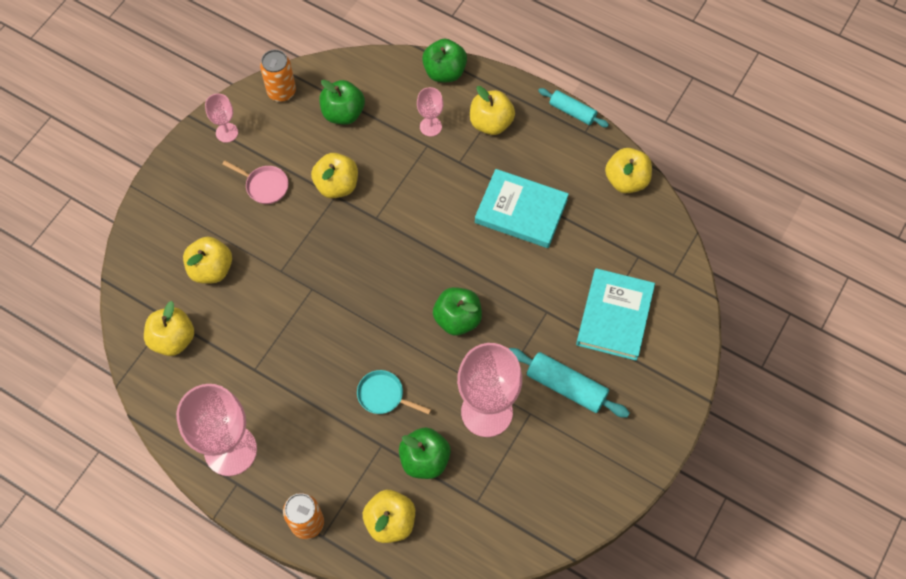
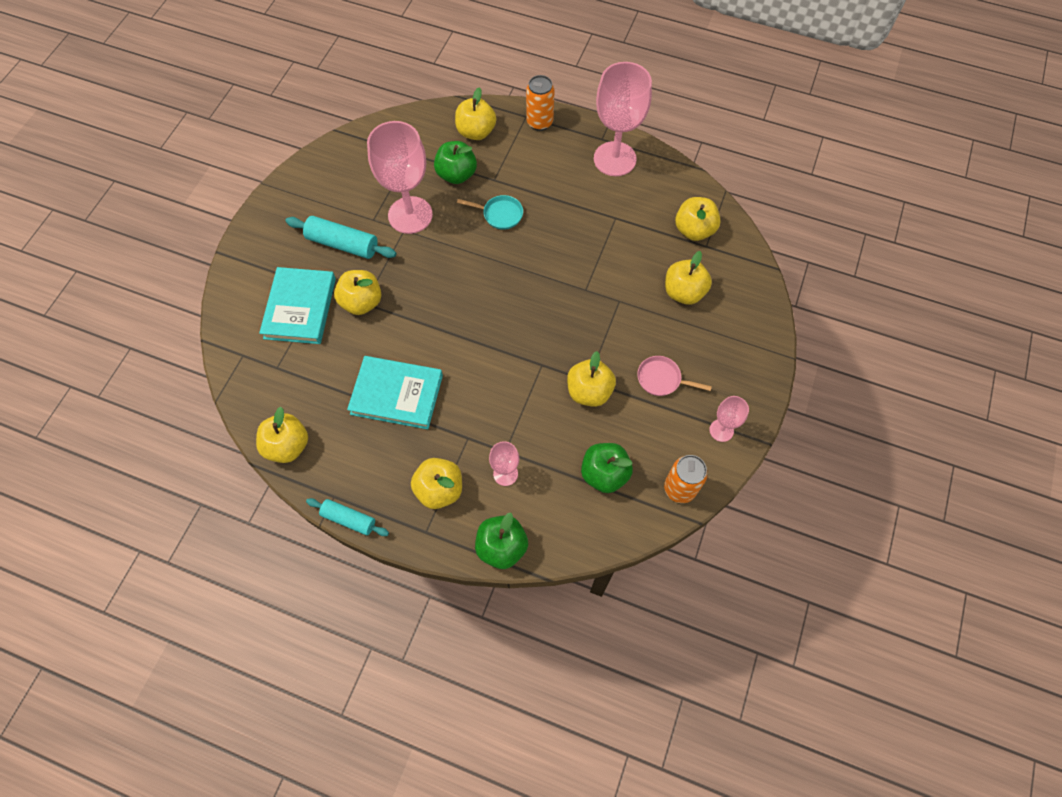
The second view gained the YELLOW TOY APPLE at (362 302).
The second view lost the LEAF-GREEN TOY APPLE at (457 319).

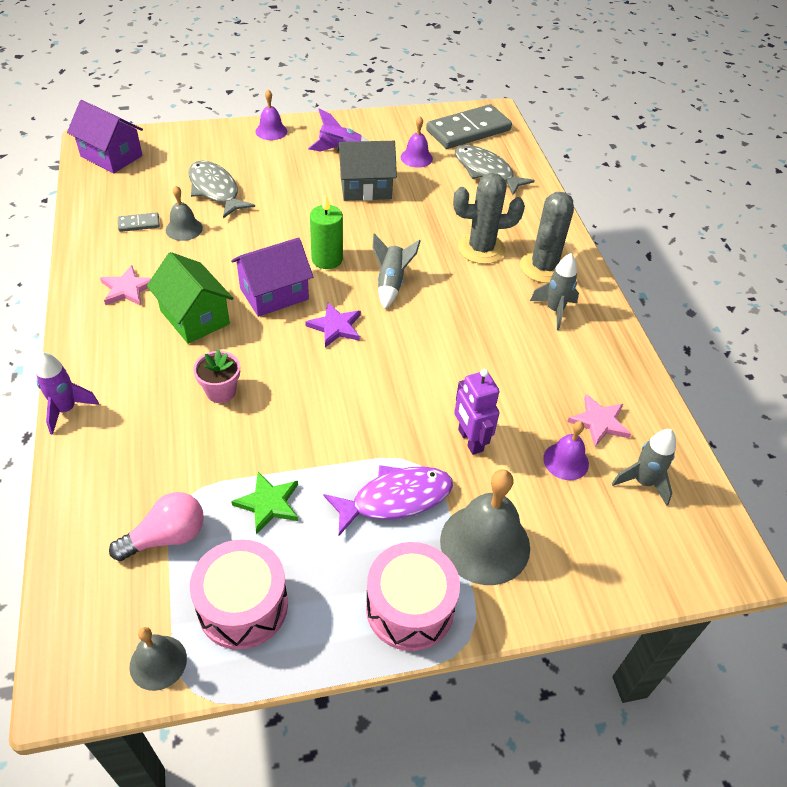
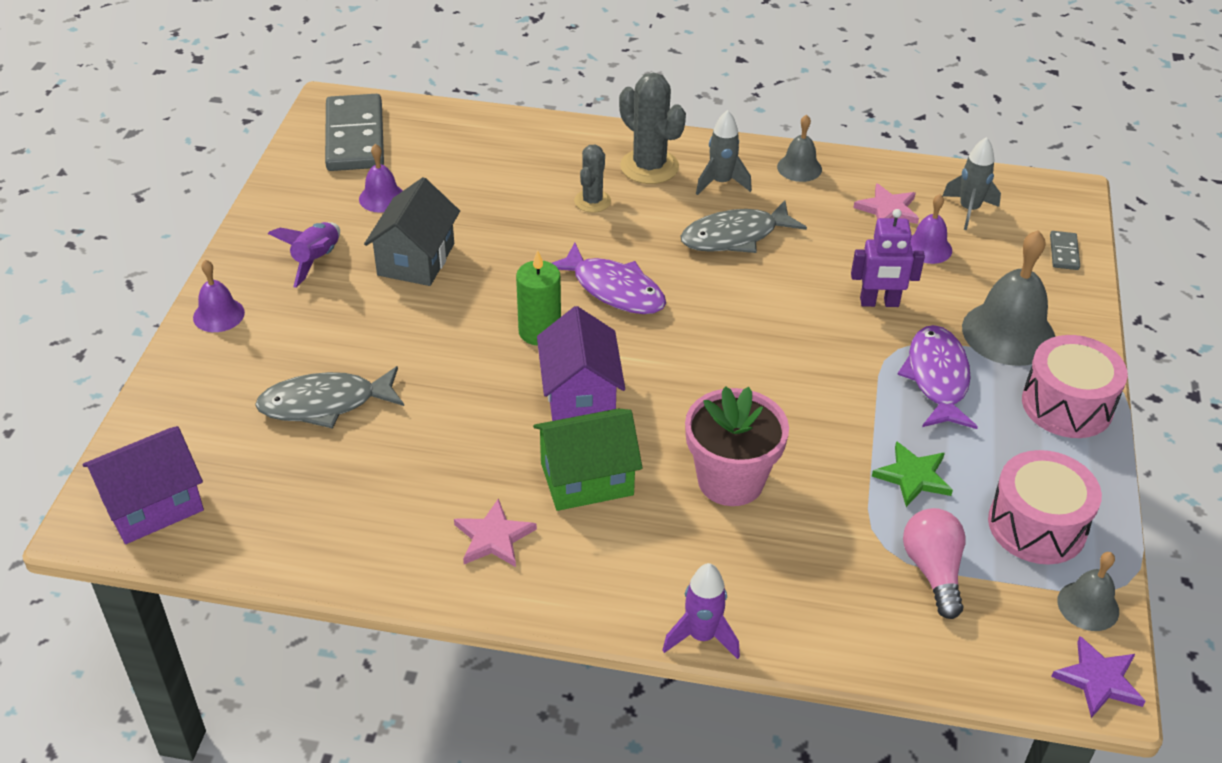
Where the ASH-GREY ROCKET stood at (391 283), the VIOLET TOY FISH came to stand at (614 290).
The size of the ASH-GREY CACTUS at (481 249) changed by a factor of 0.61.
The ASH-GREY TOY FISH ended up elsewhere, having gone from (486 171) to (735 236).
The size of the ROSE-PINK FLOWER POT at (221 391) changed by a factor of 1.74.
The ASH-GREY BELL ended up elsewhere, having gone from (184 229) to (799 168).
The ASH-GREY DOMINO PIECE ended up elsewhere, having gone from (139 224) to (1064 252).
The VIOLET STAR ended up elsewhere, having gone from (335 327) to (1098 680).

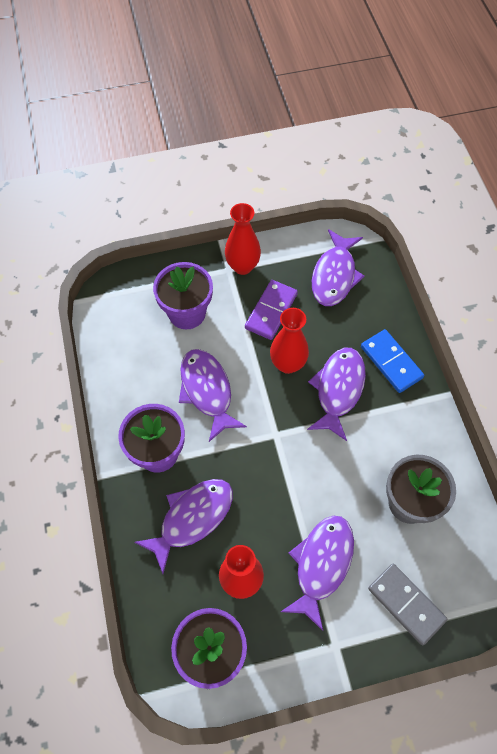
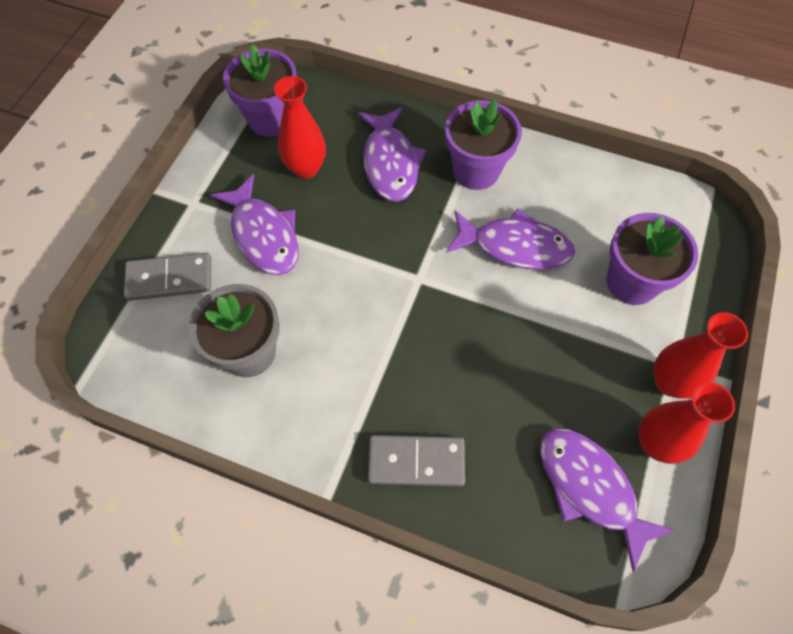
What was the BLUE DOMINO PIECE at (391 362) turned into the ASH-GREY DOMINO PIECE at (416 462).
The RED VASE ended up elsewhere, having gone from (288 364) to (656 443).
The second view lost the VIOLET DOMINO PIECE at (271 311).
The second view lost the VIOLET TOY FISH at (338 389).

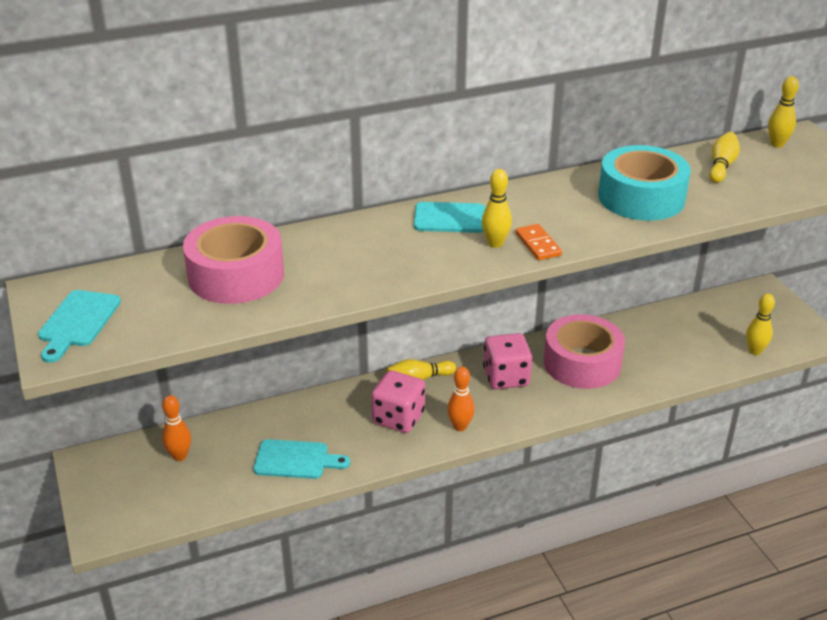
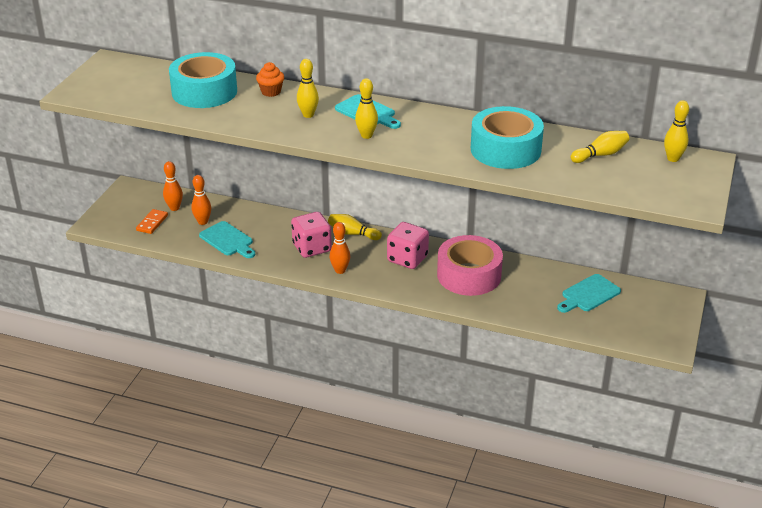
The BRIGHT ORANGE DOMINO PIECE ended up elsewhere, having gone from (538 244) to (152 223).
What was the ROSE-PINK STICKY TAPE at (236 275) turned into the AQUA STICKY TAPE at (204 92).
The second view gained the BRIGHT ORANGE SKITTLE at (203 222).
The second view gained the BRIGHT ORANGE CUPCAKE at (271 92).
The YELLOW SKITTLE ended up elsewhere, having gone from (755 351) to (308 115).
The AQUA CUTTING BOARD ended up elsewhere, having gone from (78 322) to (589 294).

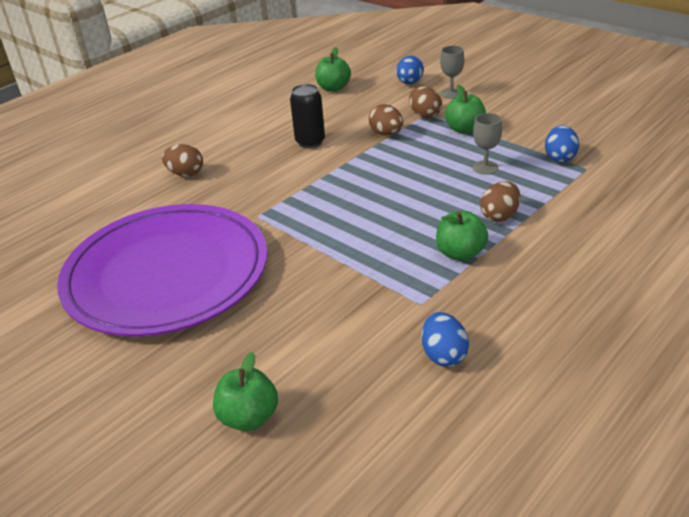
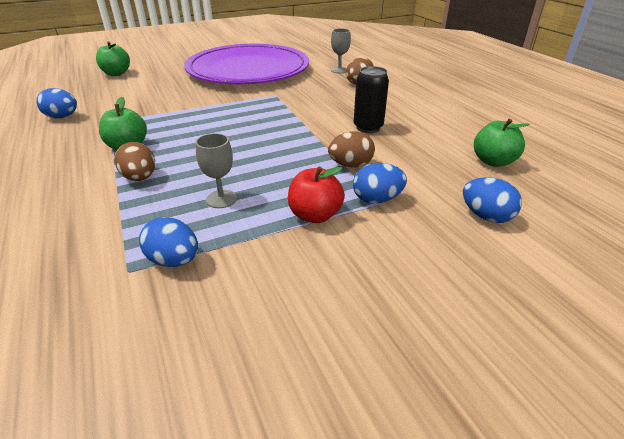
What was the LEAF-GREEN TOY APPLE at (465 129) turned into the RED TOY APPLE at (315 215).
The ASH-GREY WINE GLASS ended up elsewhere, having gone from (451 93) to (339 70).
What was the DARK BROWN EGG at (425 115) turned into the BLUE EGG at (377 199).

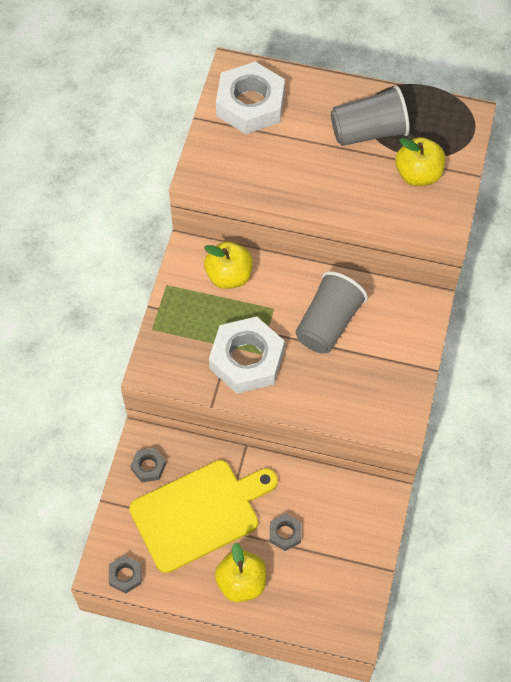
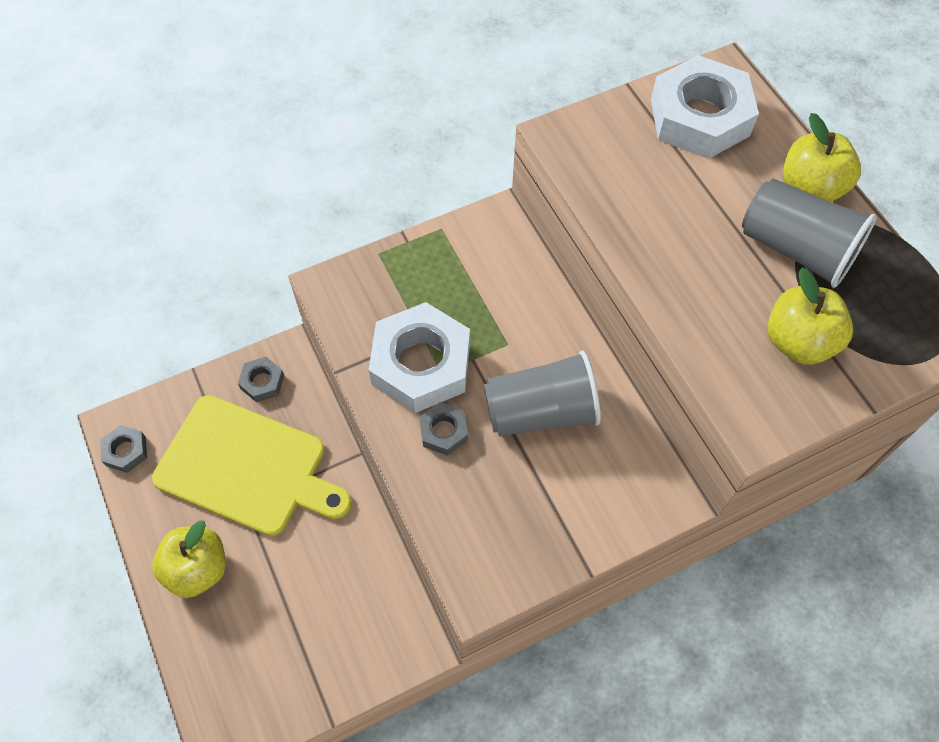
The ASH-GREY HEX NUT ended up elsewhere, having gone from (285 533) to (443 431).
The YELLOW TOY APPLE ended up elsewhere, having gone from (229 276) to (810 188).

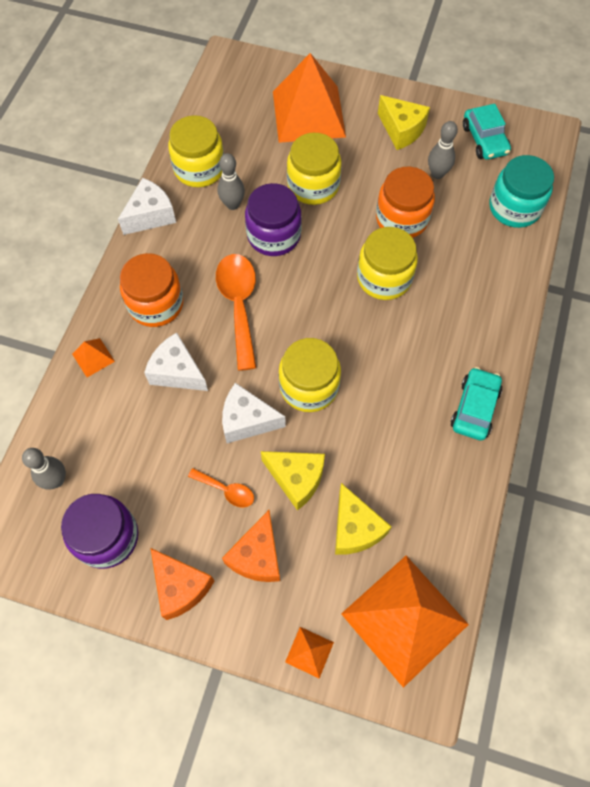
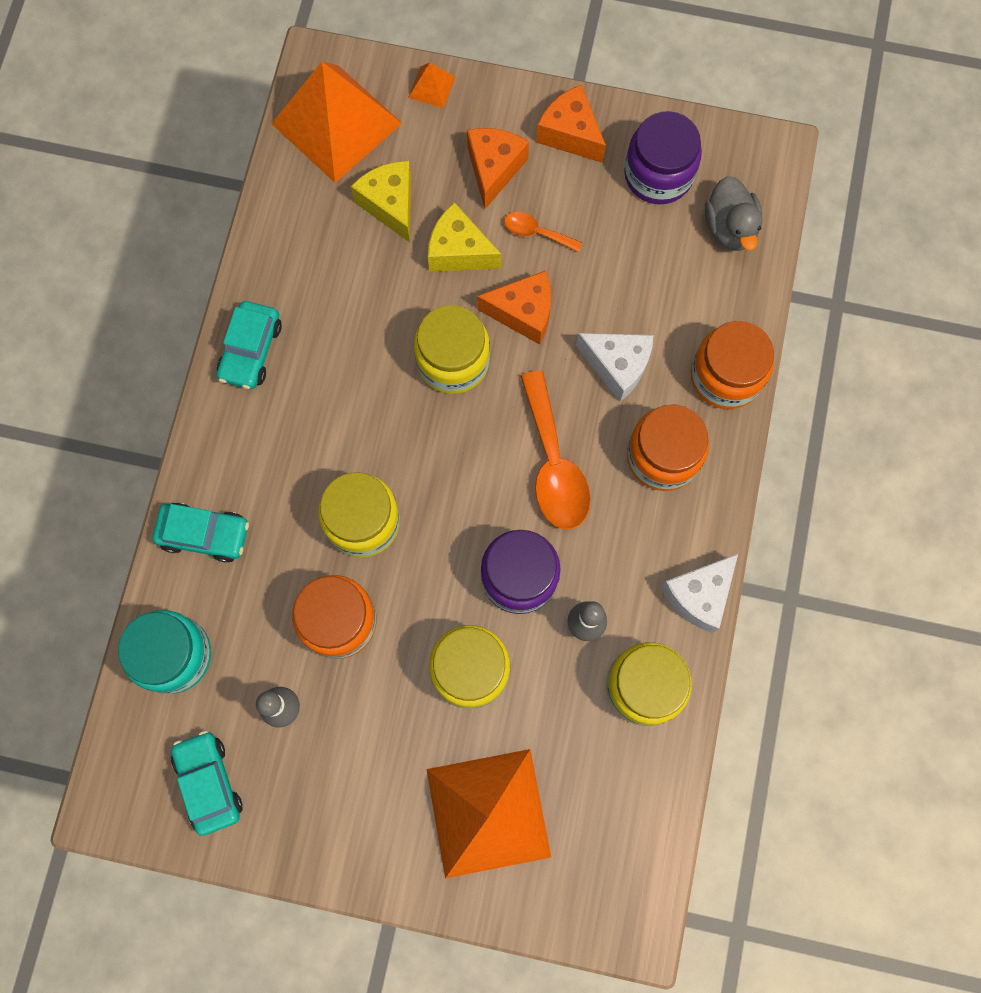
The second view gained the AQUA AUTOMOBILE at (204 534).
What was the PURE WHITE CHEESE at (247 420) turned into the BRIGHT ORANGE CHEESE at (523 313).
Where the BRIGHT ORANGE PYRAMID stood at (93 357), the BRIGHT ORANGE JAM JAR came to stand at (725 376).
Where the ASH-GREY SKITTLE stood at (56 480), the ASH-GREY DUCK came to stand at (729 228).
The second view lost the YELLOW CHEESE at (401 130).

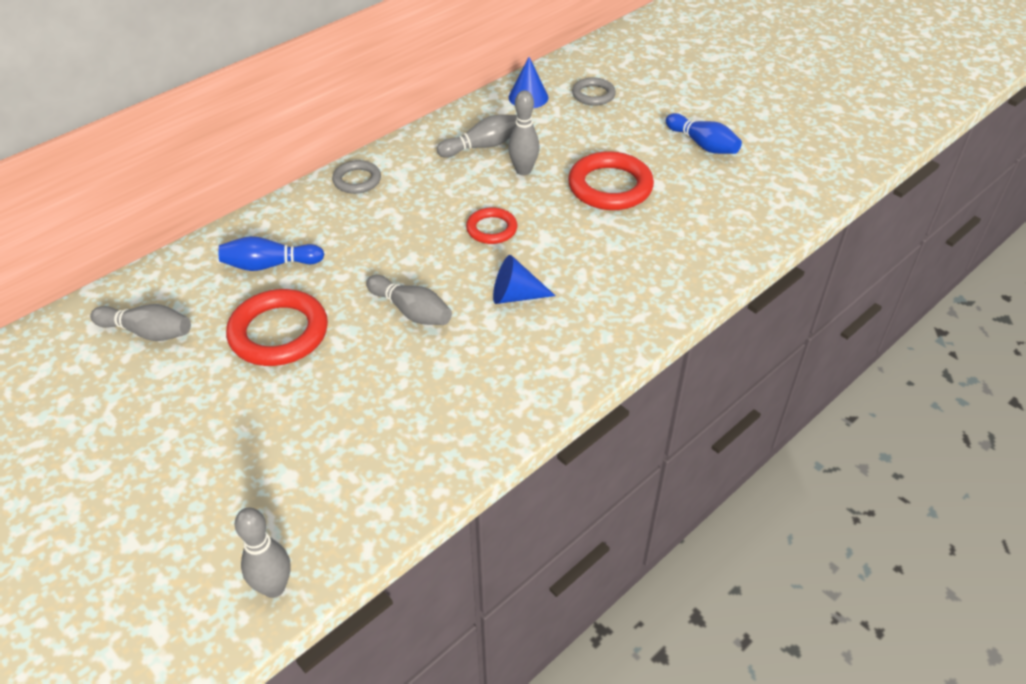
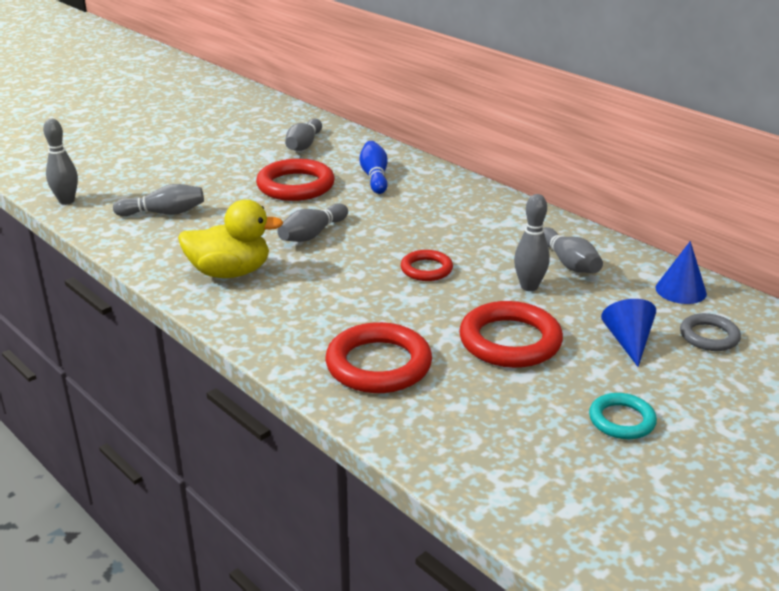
The second view gained the ASH-GREY SKITTLE at (164 213).
The second view gained the YELLOW DUCK at (230 272).
The second view gained the RED HOOP at (378 365).
Where the BLUE SKITTLE stood at (702 144), the AQUA HOOP came to stand at (621 420).
The BLUE CONE SHAPE ended up elsewhere, having gone from (515 296) to (628 342).
The second view lost the ASH-GREY HOOP at (357 180).

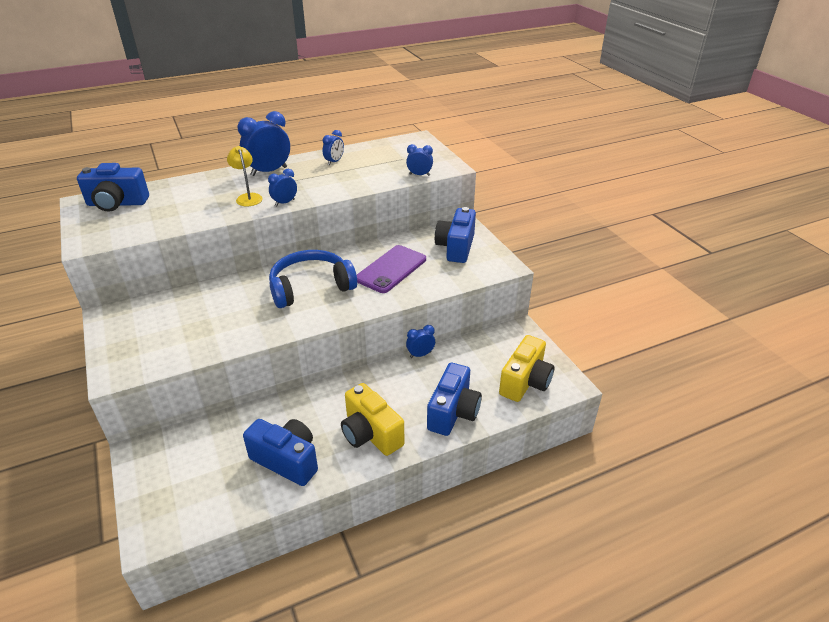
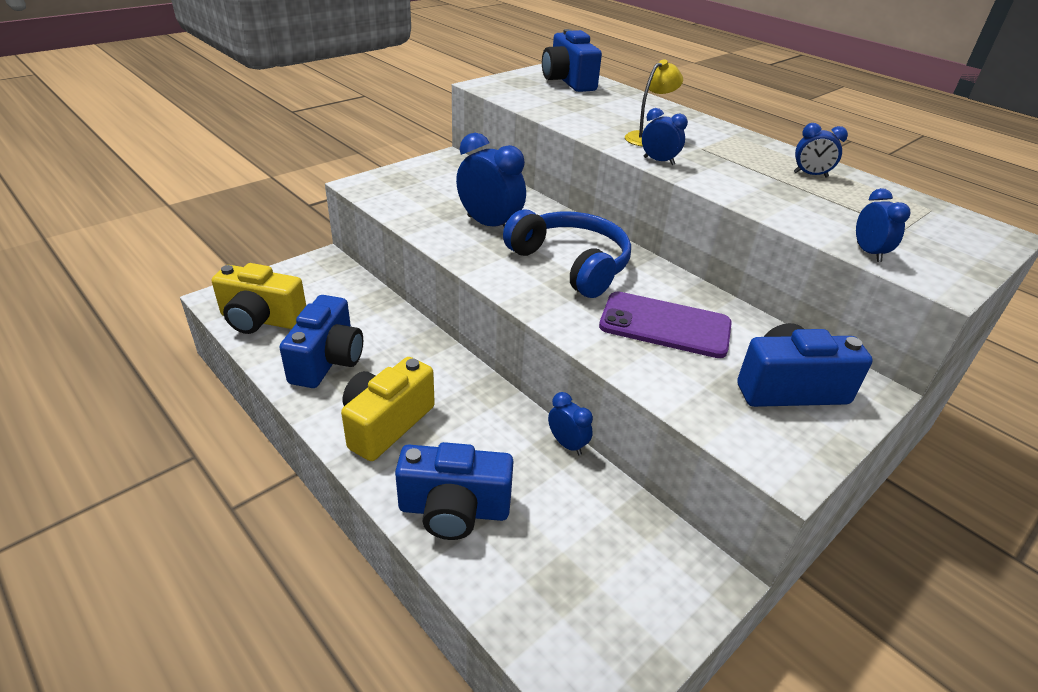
The YELLOW COMPACT CAMERA ended up elsewhere, having gone from (525 382) to (261 319).
The BLUE ALARM CLOCK ended up elsewhere, having gone from (269 171) to (490 225).

